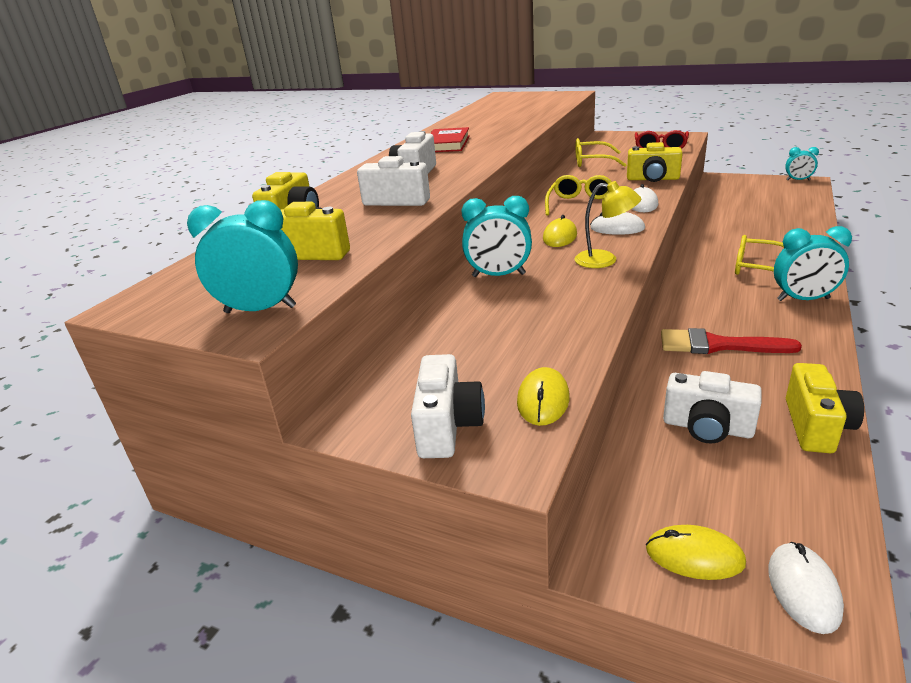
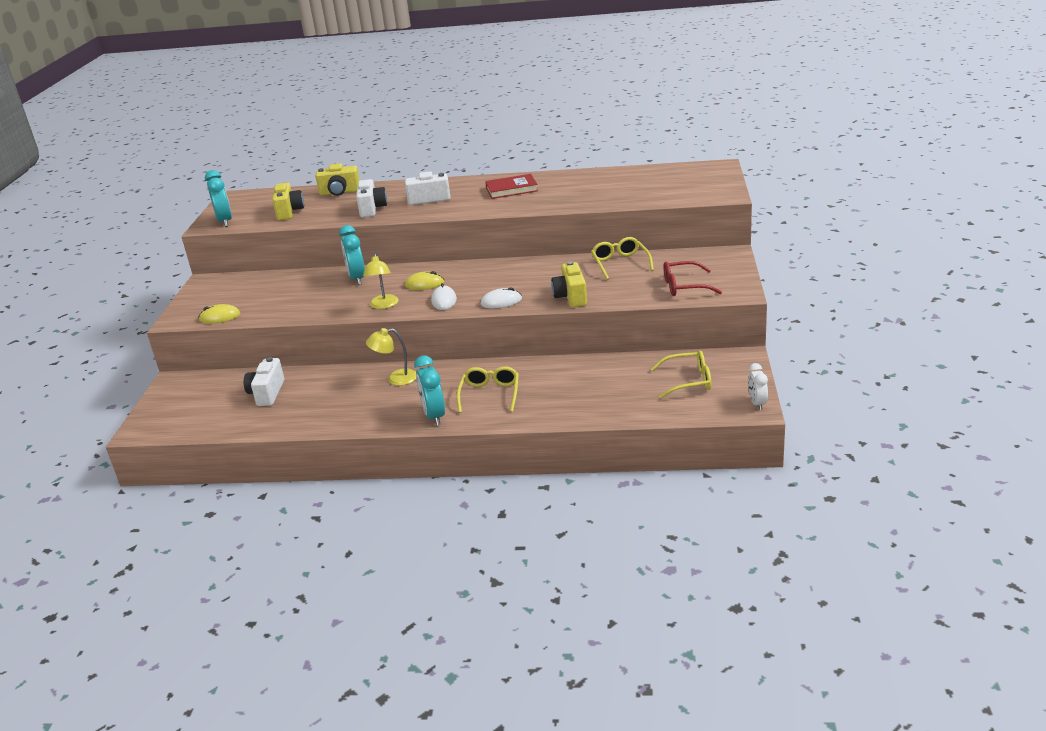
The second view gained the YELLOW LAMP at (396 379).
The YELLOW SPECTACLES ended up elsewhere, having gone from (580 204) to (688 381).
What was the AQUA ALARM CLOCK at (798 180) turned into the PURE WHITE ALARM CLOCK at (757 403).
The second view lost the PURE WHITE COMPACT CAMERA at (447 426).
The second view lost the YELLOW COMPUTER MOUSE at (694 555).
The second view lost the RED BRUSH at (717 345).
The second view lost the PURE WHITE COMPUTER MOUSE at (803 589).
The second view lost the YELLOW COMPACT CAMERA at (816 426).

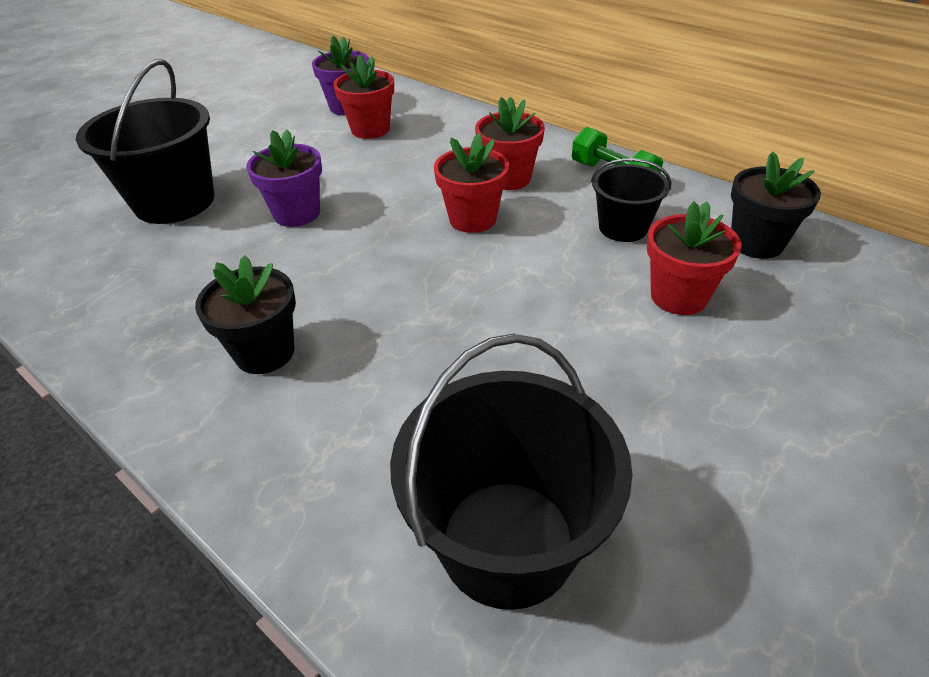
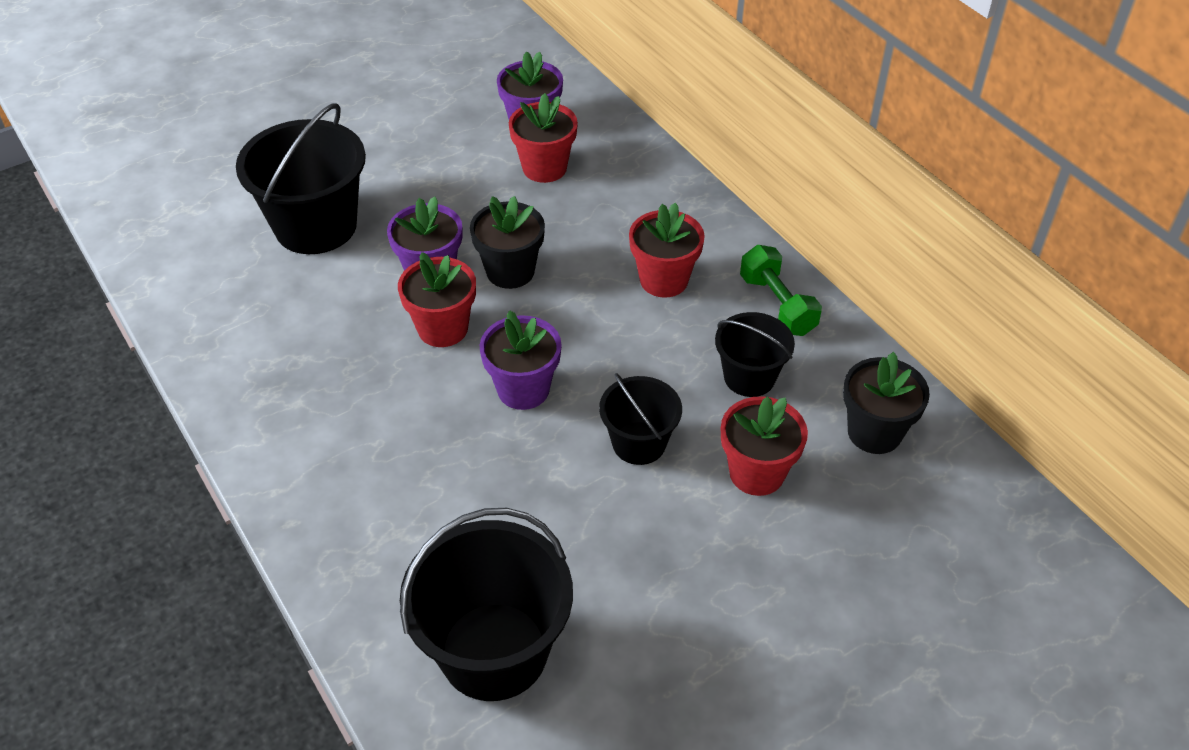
The RED FLOWER POT ended up elsewhere, having gone from (472 219) to (443 328).
The BLACK FLOWER POT ended up elsewhere, having gone from (265 352) to (510 271).
The second view gained the VIOLET FLOWER POT at (523 389).
The second view gained the BLACK PAIL at (639 443).

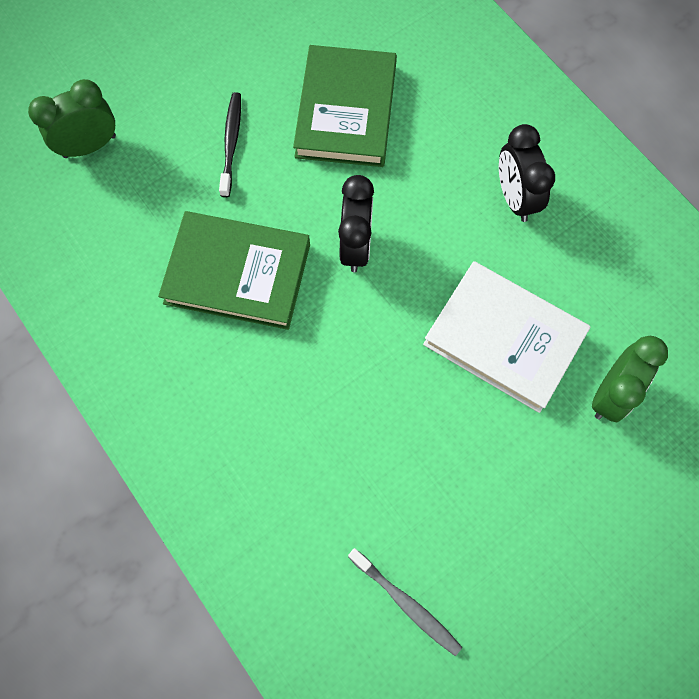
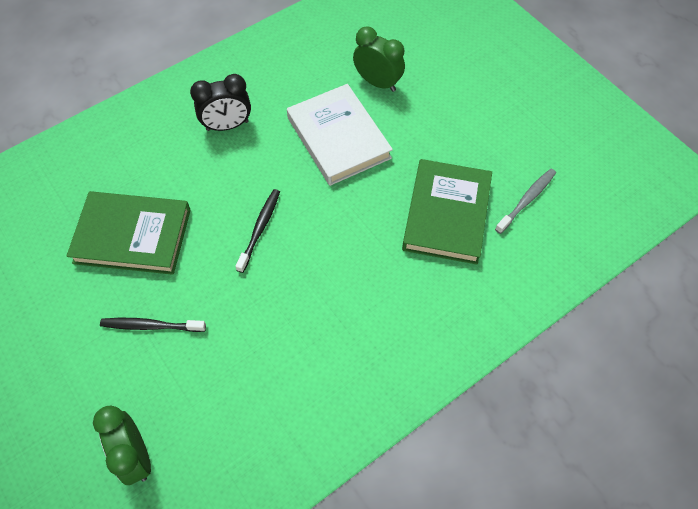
Where the BLACK ALARM CLOCK stood at (356 246), the BLACK DENTAL BRUSH came to stand at (260 229).
The PURE WHITE HARDBACK at (503 339) ended up facing another way, 60 degrees counterclockwise from before.
The LEAF-GREEN HARDBACK ended up elsewhere, having gone from (237 274) to (447 214).

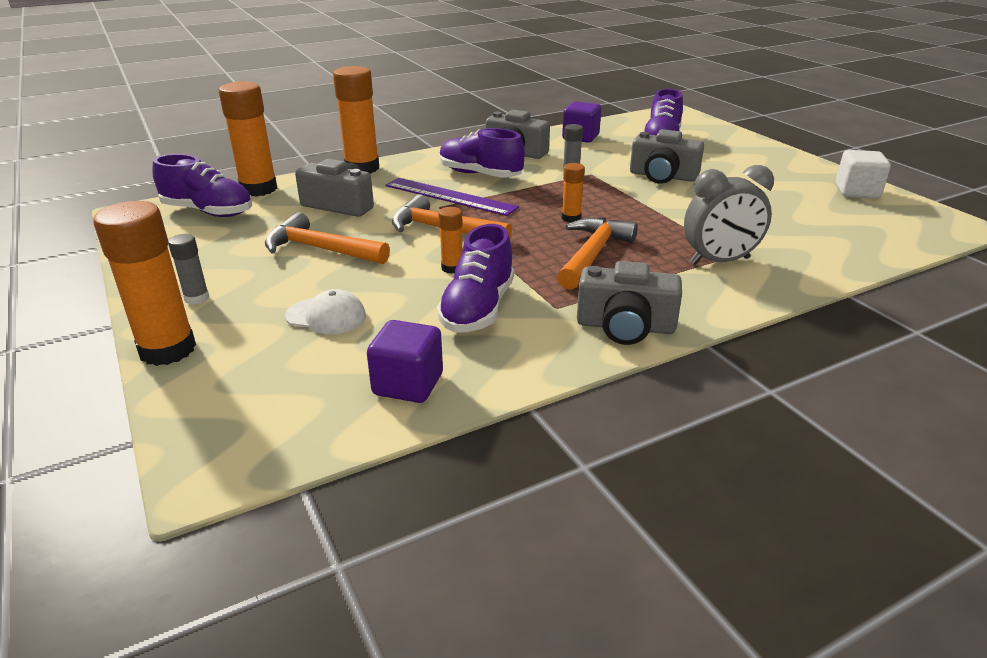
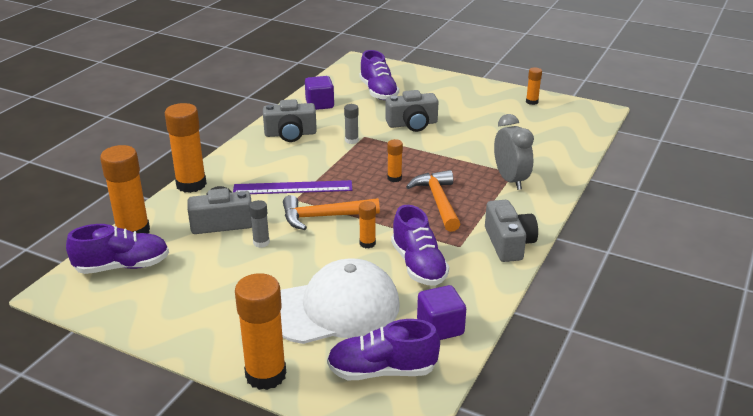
The ASH-GREY GLUE ended up elsewhere, having gone from (197 298) to (261 242).
The size of the PURE WHITE CAP at (326 316) changed by a factor of 2.23.
The VIOLET LACE-UP SHOE ended up elsewhere, having gone from (480 174) to (382 371).
The ASH-GREY COMPACT CAMERA at (625 326) ended up facing another way, 75 degrees counterclockwise from before.
The ASH-GREY ALARM CLOCK at (719 261) ended up facing another way, 60 degrees counterclockwise from before.
Where the PURE WHITE CUBE stood at (857 192), the BRIGHT ORANGE GLUE came to stand at (532 102).
The second view lost the BRIGHT ORANGE HAMMER at (320 249).

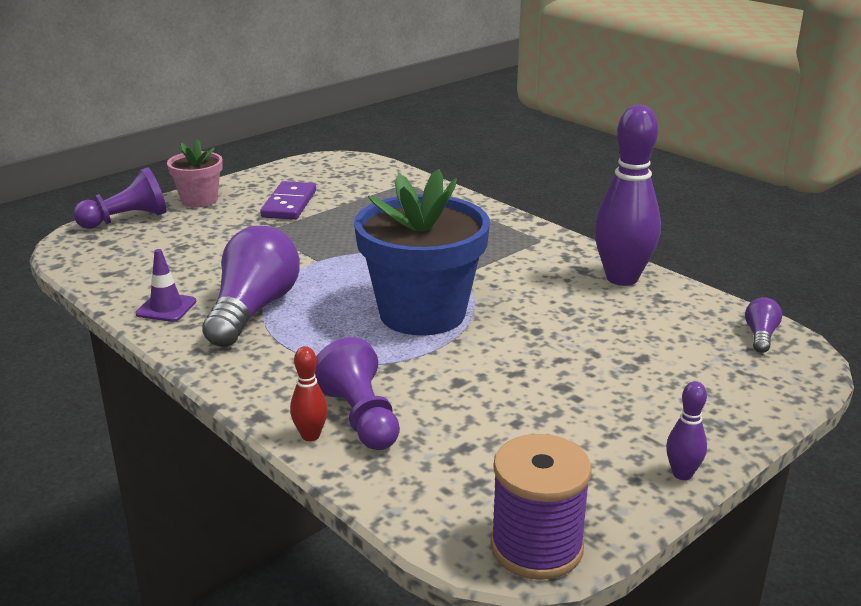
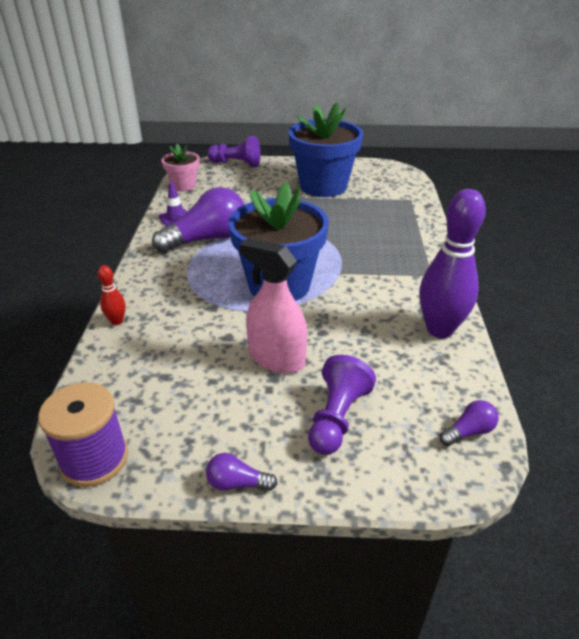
The ROSE-PINK FLOWER POT ended up elsewhere, having gone from (199 200) to (183 186).
Where the VIOLET SKITTLE stood at (682 474), the VIOLET LIGHTBULB came to stand at (237 483).
The second view gained the ROSE-PINK SPRAY CLEANER at (276 358).
Where the VIOLET DOMINO PIECE stood at (289 204), the BLUE FLOWER POT came to stand at (323 186).
The VIOLET CHESS PAWN ended up elsewhere, having gone from (360 418) to (337 418).

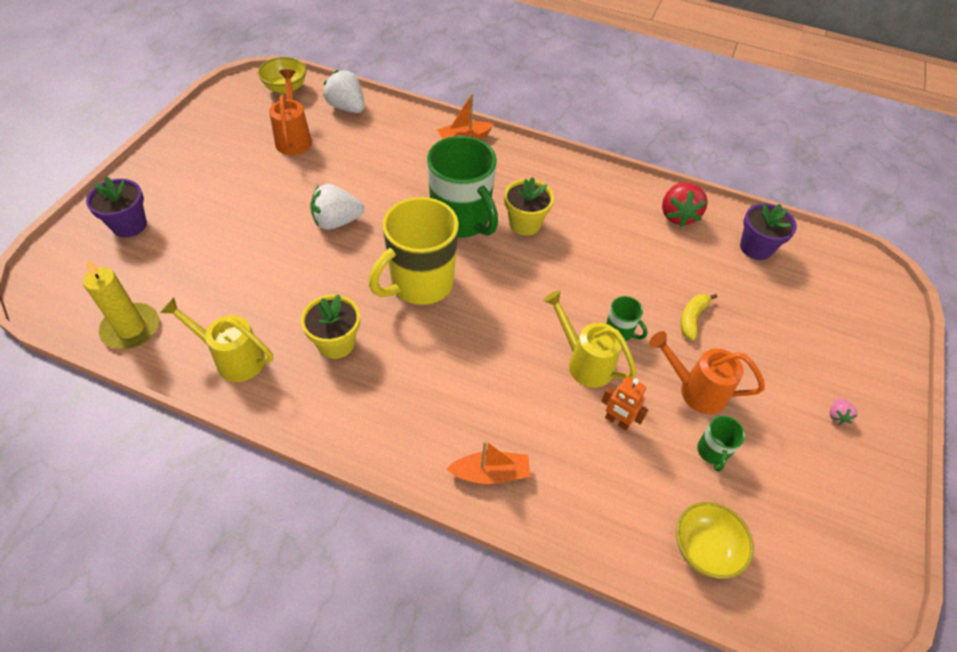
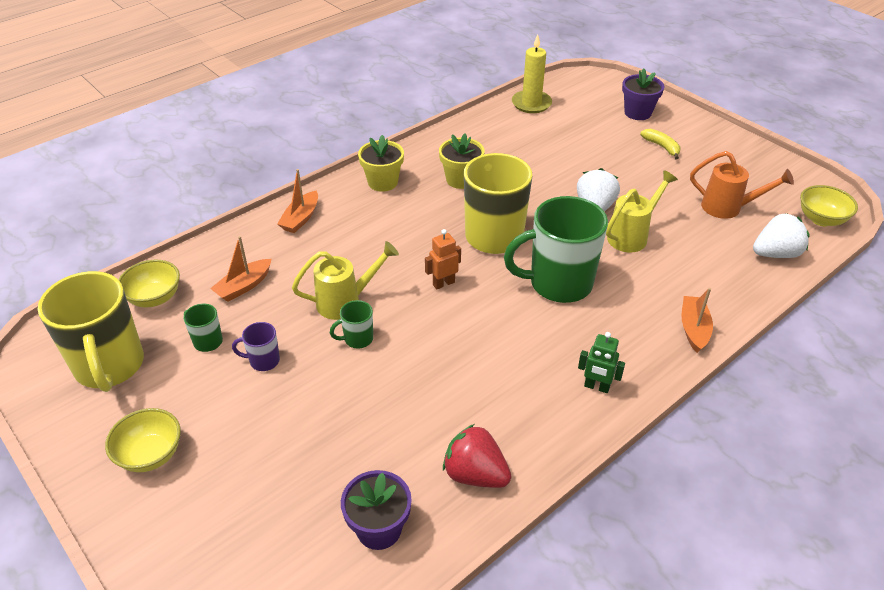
The second view gained the YELLOW MUG at (110 366).
Where the ROSE-PINK TOY STRAWBERRY stood at (837 415), the YELLOW SERVING BOWL came to stand at (150 455).
The second view gained the BRIGHT ORANGE SAILBOAT at (244 286).
Where the BRIGHT ORANGE WATERING POT stood at (694 390), the VIOLET MUG came to stand at (263 361).
The YELLOW FLOWER POT ended up elsewhere, having gone from (525 223) to (382 182).
The BRIGHT ORANGE ROBOT FIGURE ended up elsewhere, having gone from (617 421) to (443 283).
The second view gained the LEAF-GREEN ROBOT FIGURE at (596 387).
The YELLOW WATERING POT ended up elsewhere, having gone from (232 358) to (632 235).
The YELLOW BANANA ended up elsewhere, having gone from (692 318) to (661 147).

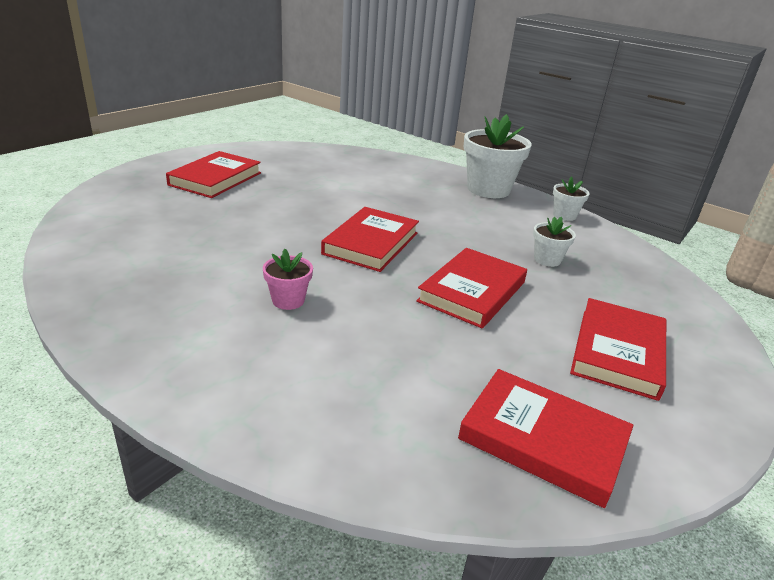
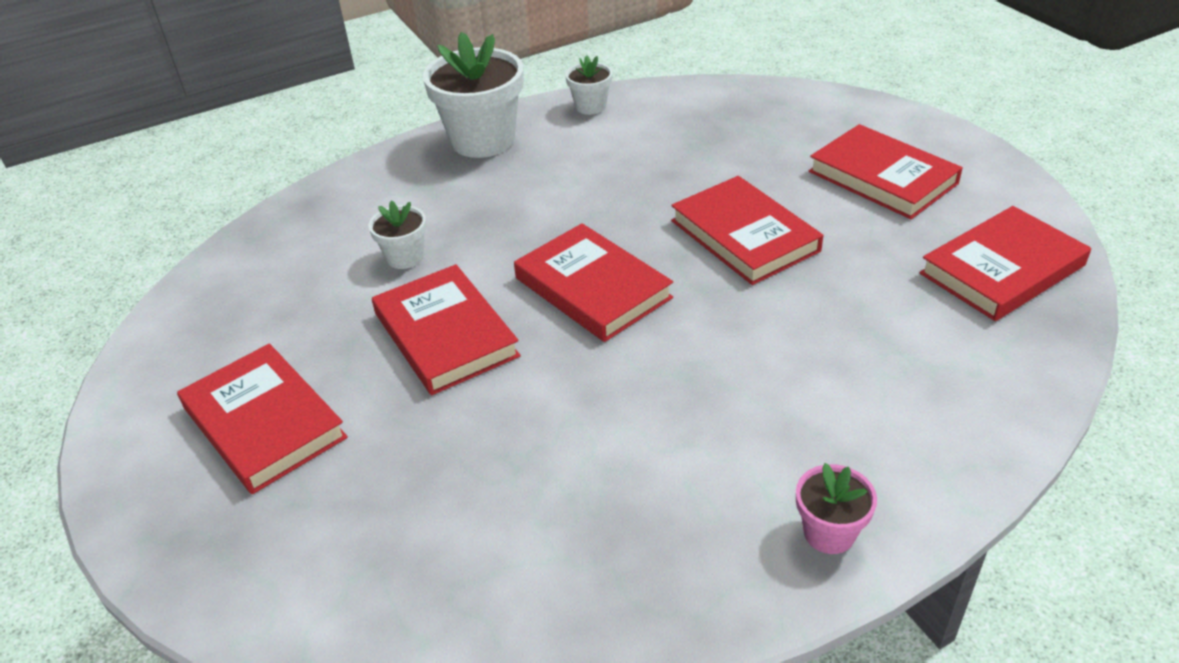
The PURE WHITE FLOWER POT ended up elsewhere, having gone from (547 260) to (405 257).
The second view gained the RED HARDBACK at (445 334).
The ROSE-PINK FLOWER POT ended up elsewhere, having gone from (288 300) to (829 533).

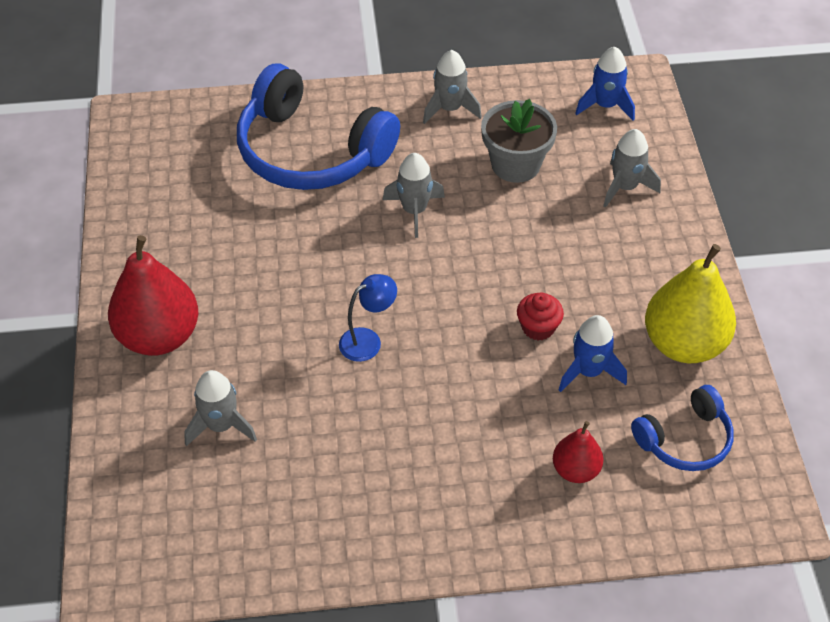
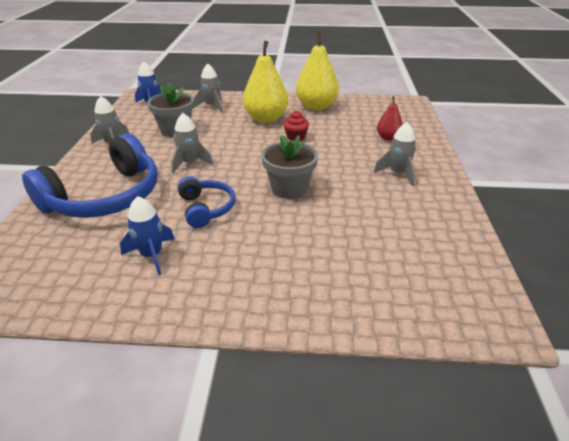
The BLUE ROCKET ended up elsewhere, having gone from (588 371) to (152 255).
The BLUE OVER-EAR HEADPHONES ended up elsewhere, having gone from (685 439) to (206 208).
The second view gained the YELLOW PEAR at (266 118).
Where the BLUE LAMP stood at (368 340), the ASH-GREY FLOWER POT came to stand at (289 188).
The ASH-GREY ROCKET ended up elsewhere, having gone from (221 425) to (397 173).
The second view lost the RED PEAR at (159 336).

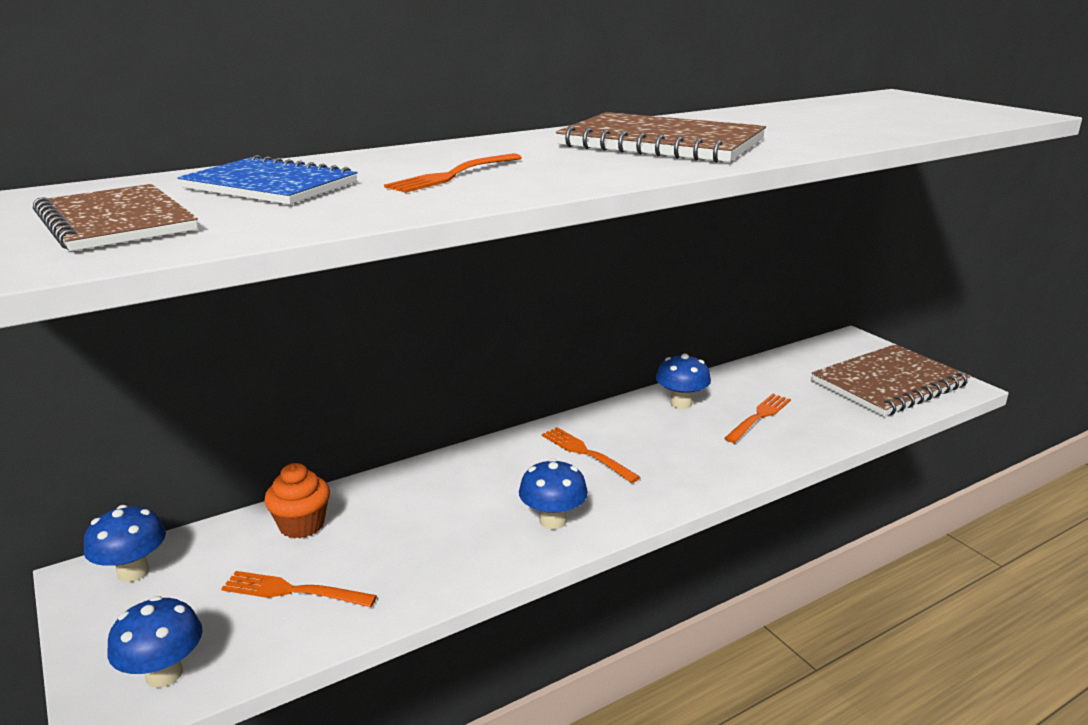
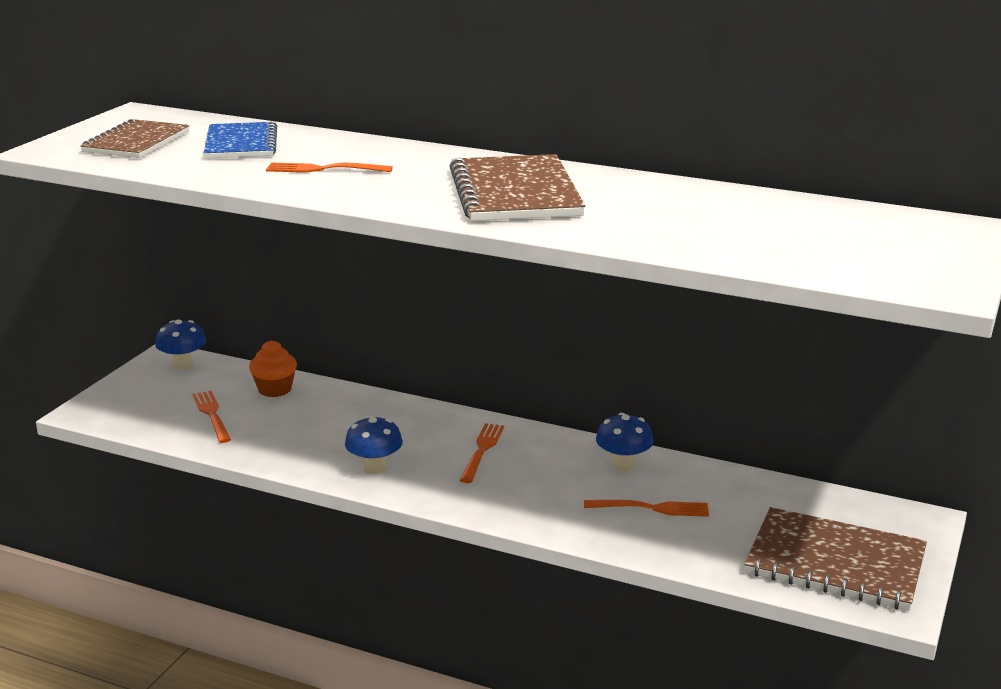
The second view lost the BLUE FUNGUS at (164 674).

